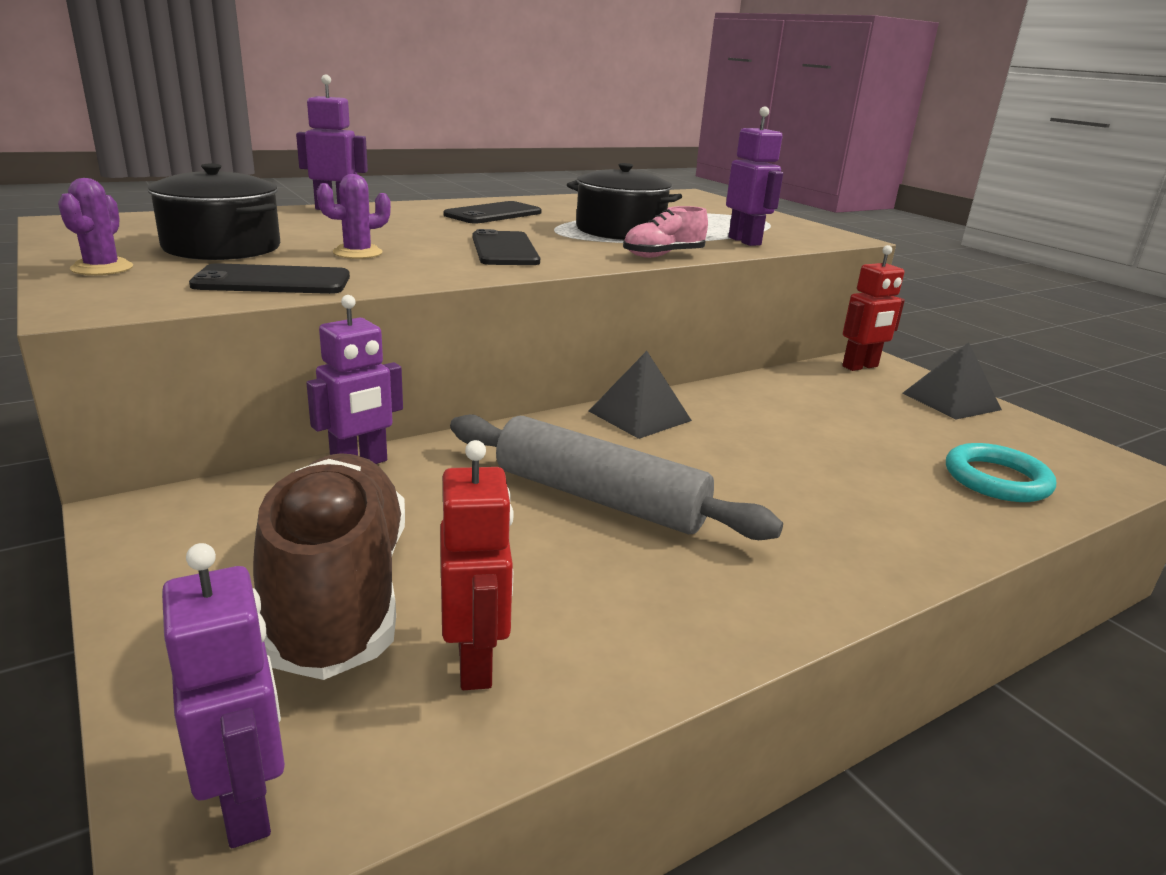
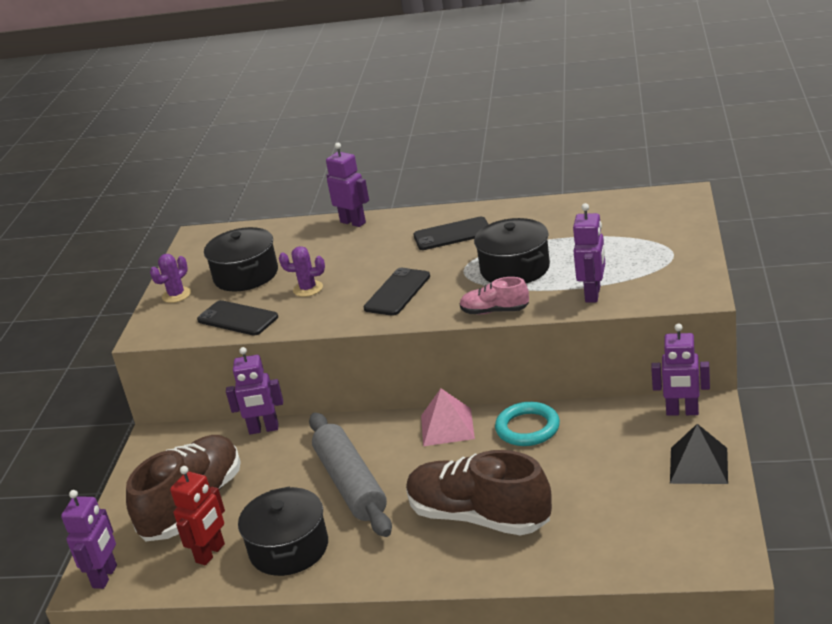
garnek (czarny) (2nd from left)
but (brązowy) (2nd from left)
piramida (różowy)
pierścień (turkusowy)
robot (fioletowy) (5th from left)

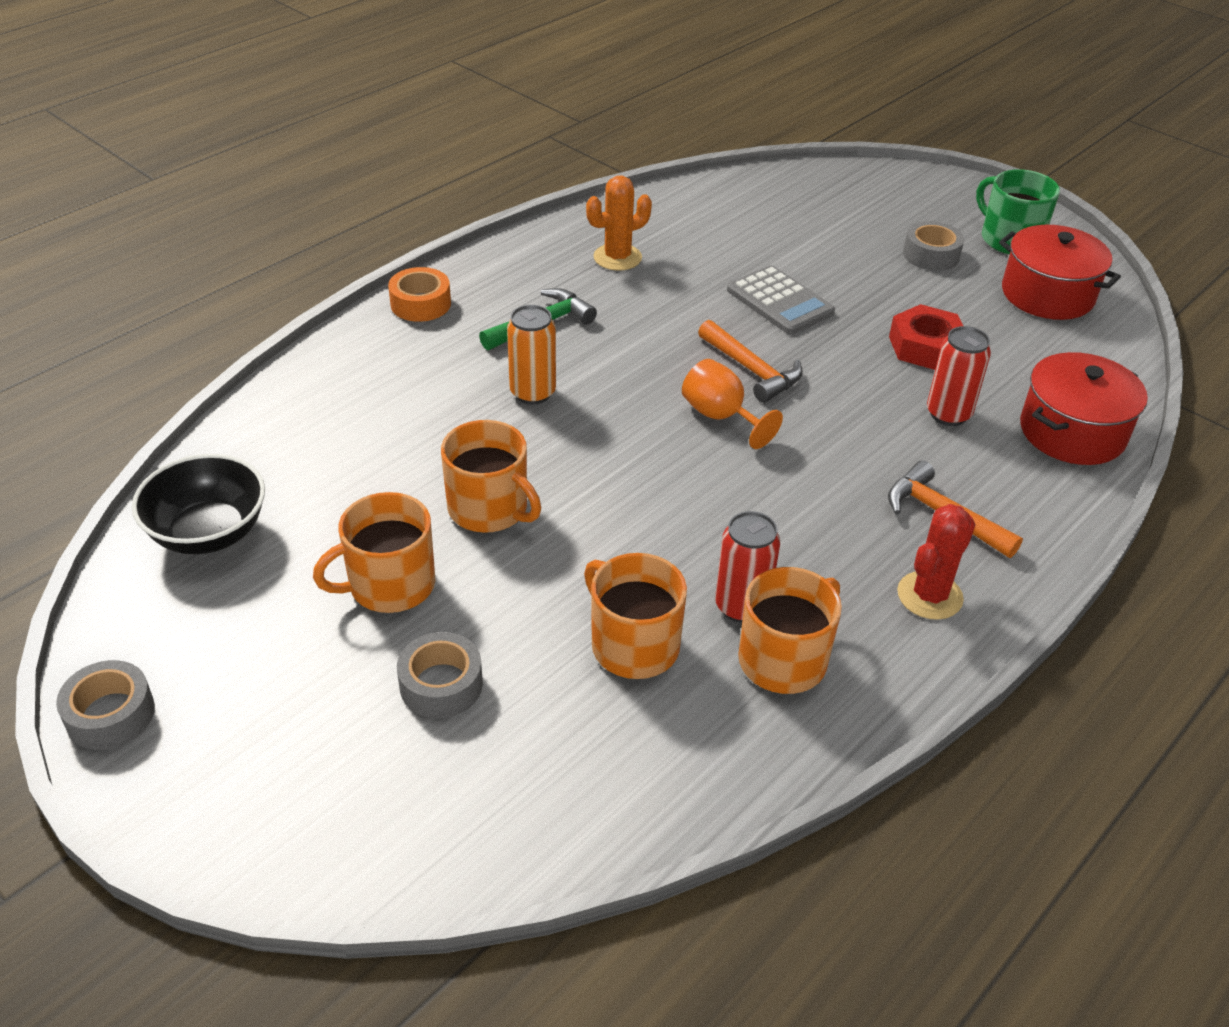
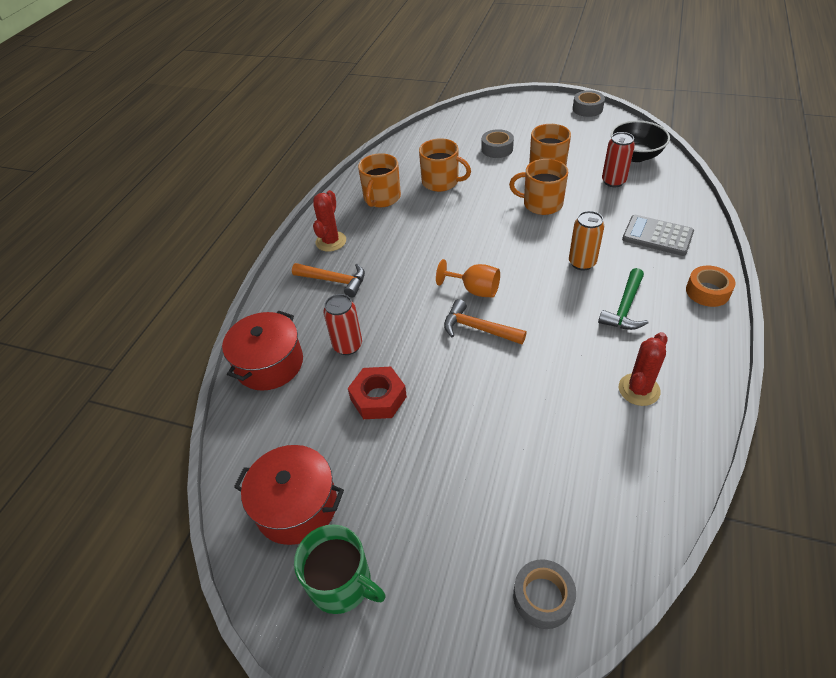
taśma klejąca (szary) (2nd from left)
puszka (czerwony) (2nd from left)
kaktus (czerwony) (2nd from left)
kalkulator (szary)

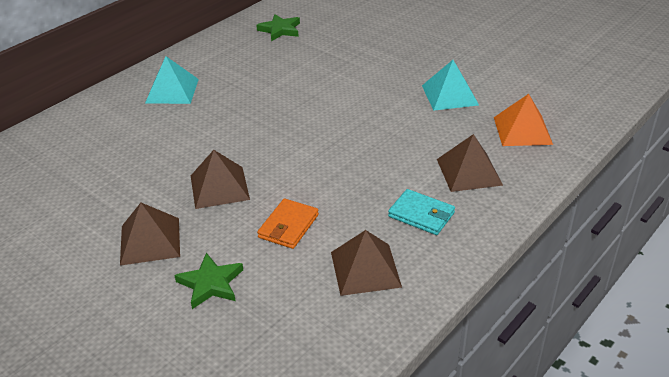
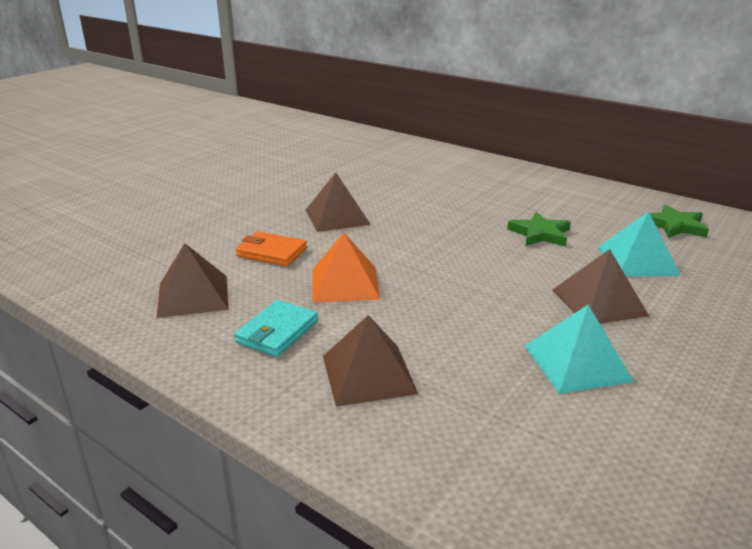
piramida (pomarańczowy)
gwiazda (zielony) (1st from left)
piramida (brązowy) (4th from left)
piramida (turkusowy) (2nd from left)

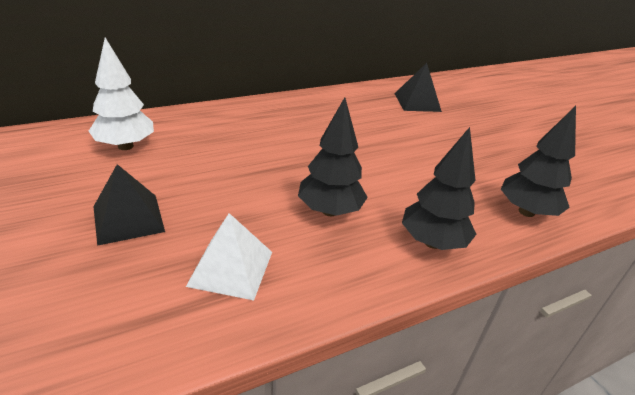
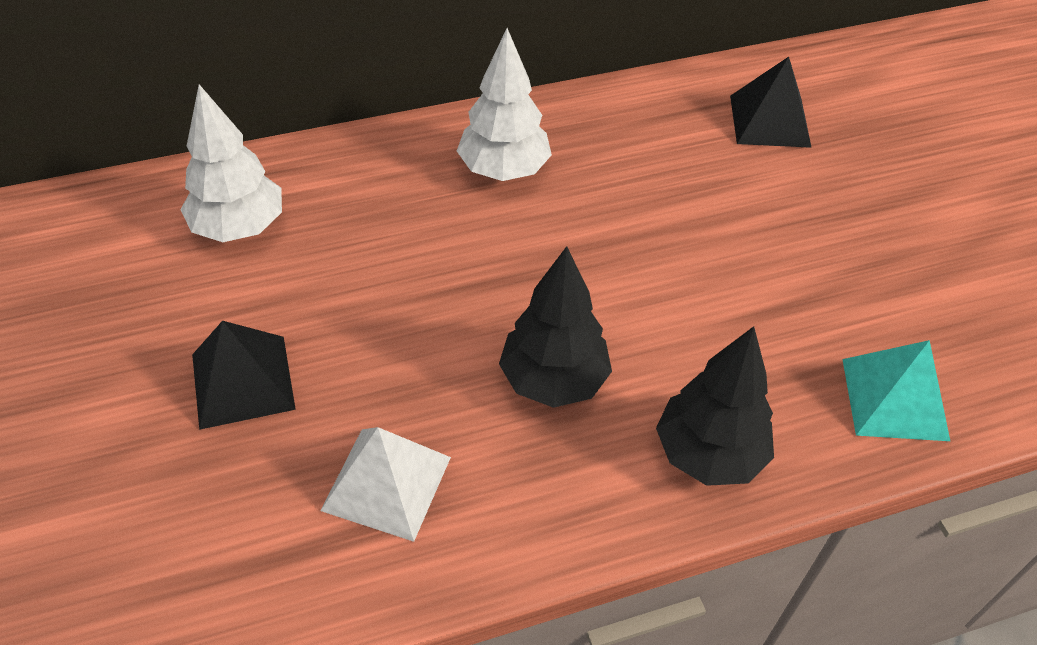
drzewko (biały) (2nd from left)
piramida (turkusowy)

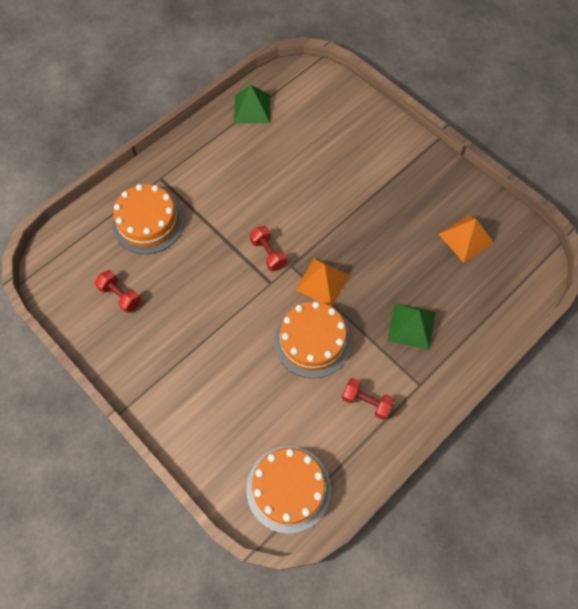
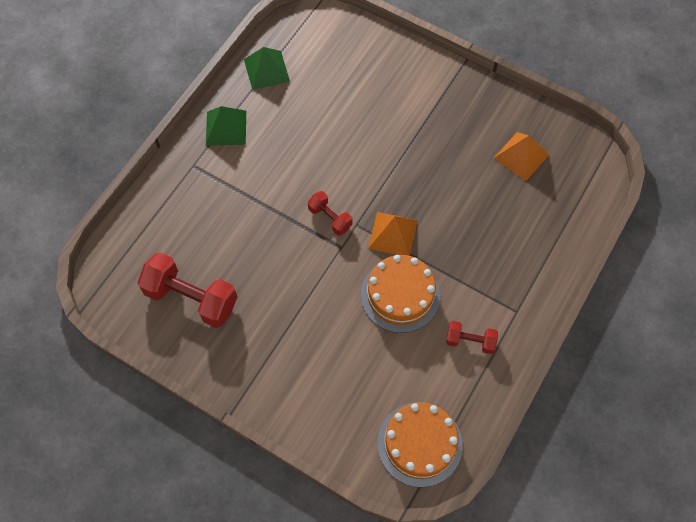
hantel (czerwony) (1st from left)
piramida (zielony) (1st from left)
tort (pomarańczowy) (1st from left in the first image)

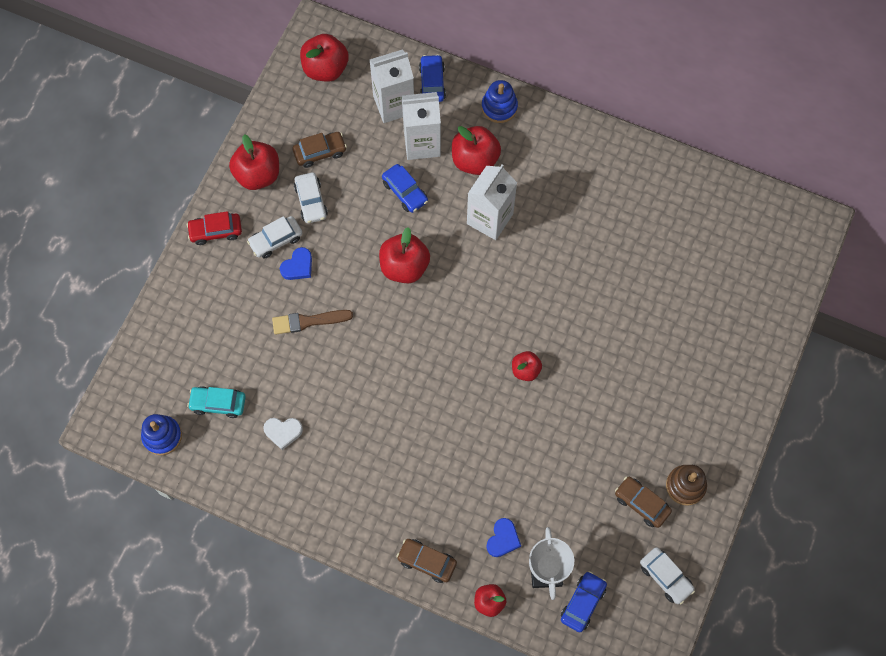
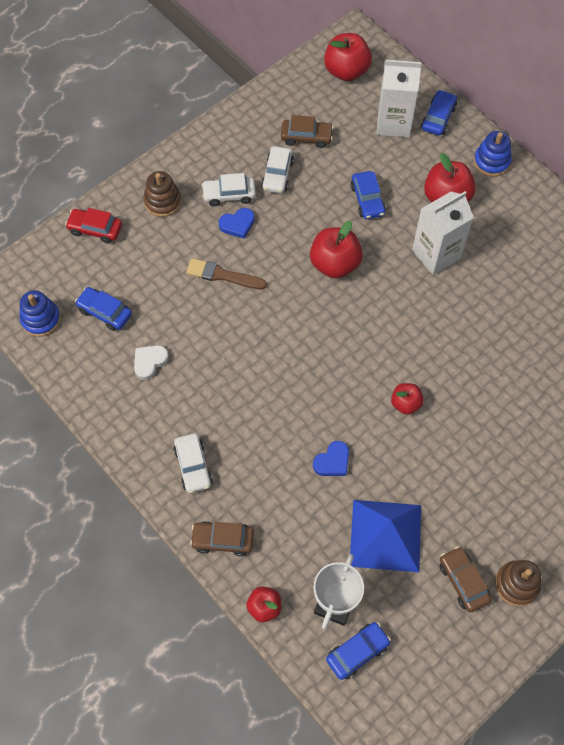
samochód (czerwony)
samochód (niebieski) (1st from left)
serce (biały)
zabawka nakładanka (brązowy) (1st from left)
samochód (biały) (1st from left)
samochód (brązowy) (1st from left)
serce (niebieski) (2nd from left)
piramida (niebieski)
jabłko (czerwony) (1st from left in the first image)
karton mleka (biały) (2nd from left in the first image)

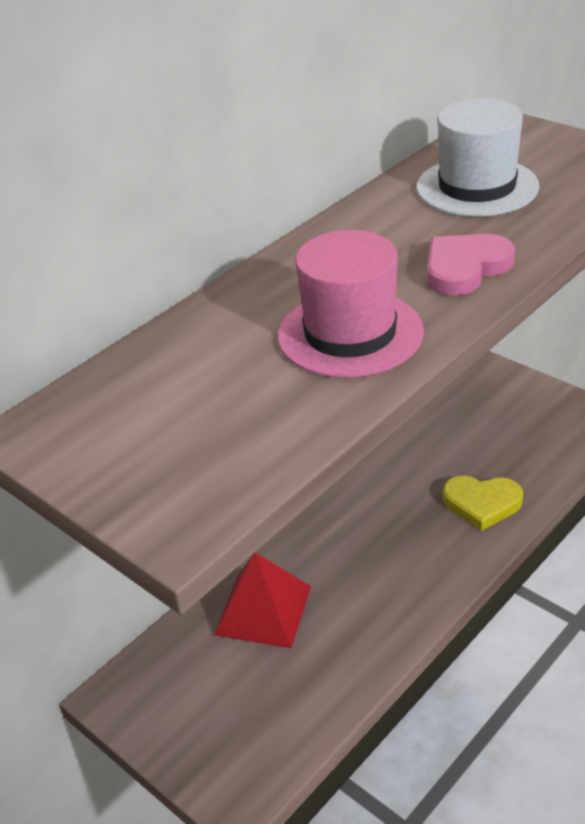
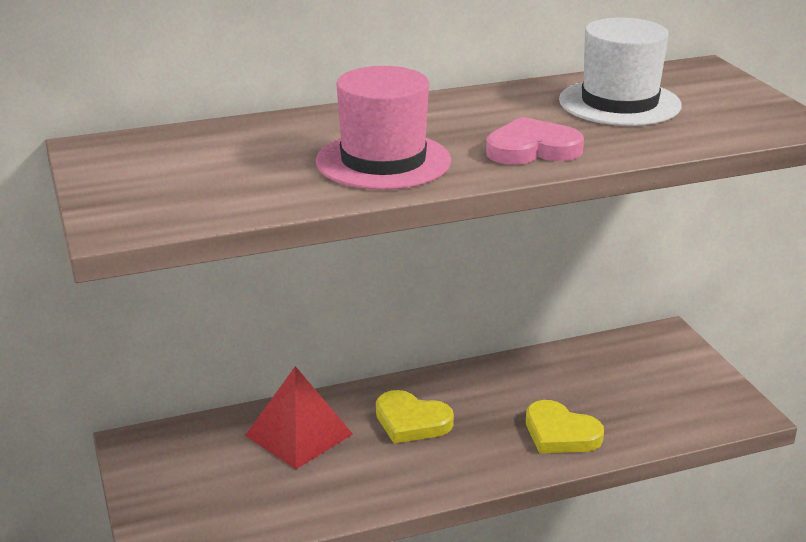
serce (żółty) (1st from left)

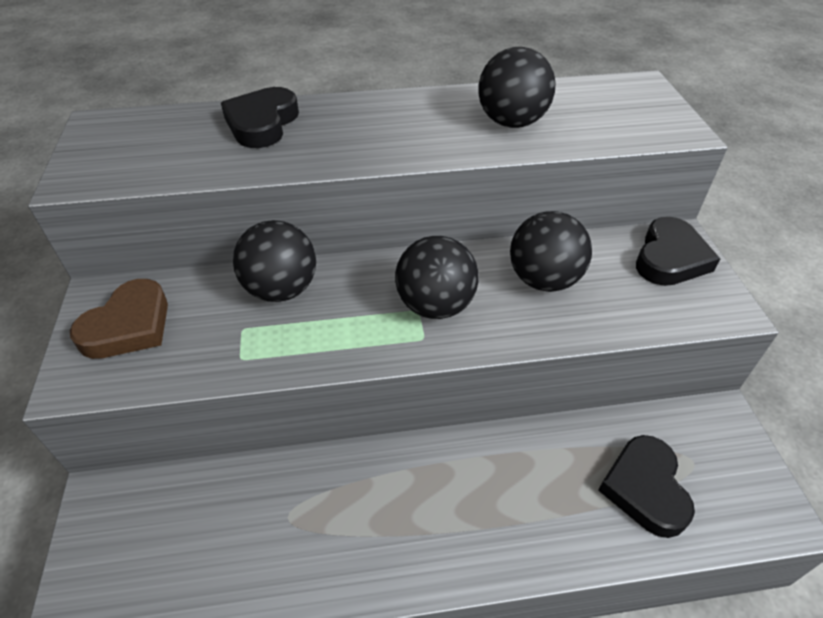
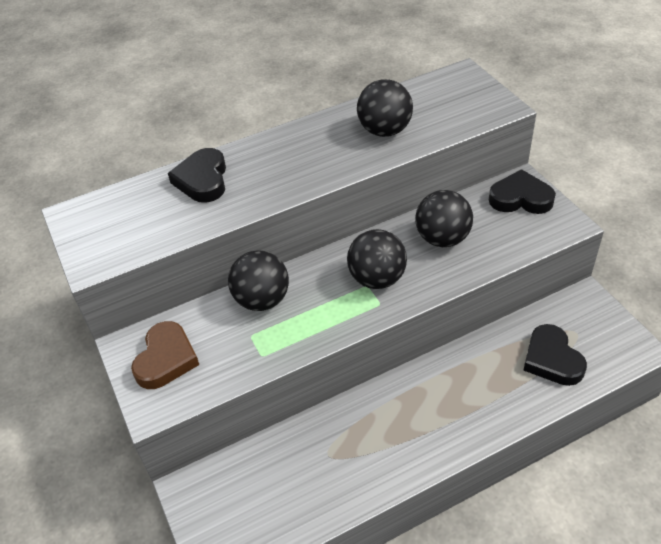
serce (czarny) (2nd from left)

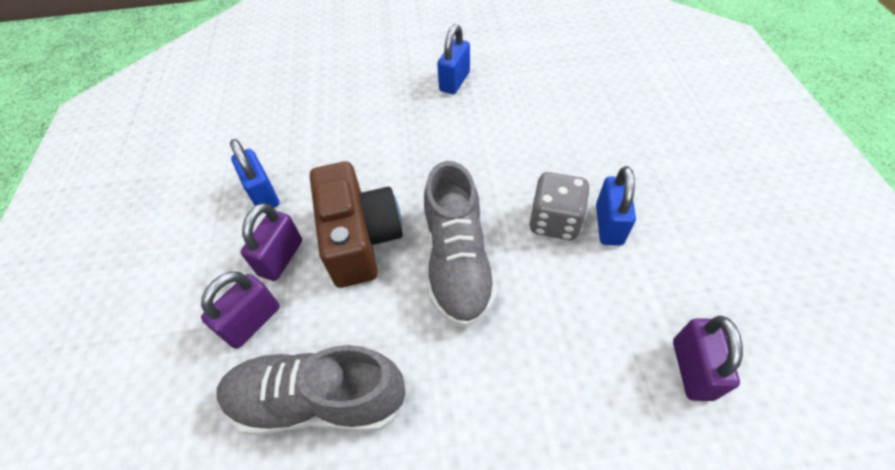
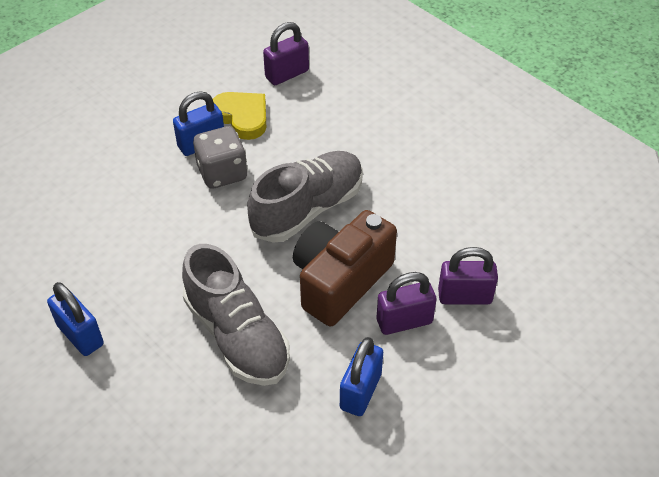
kłódka (niebieski) (1st from left)
but (szary) (1st from left)
serce (żółty)

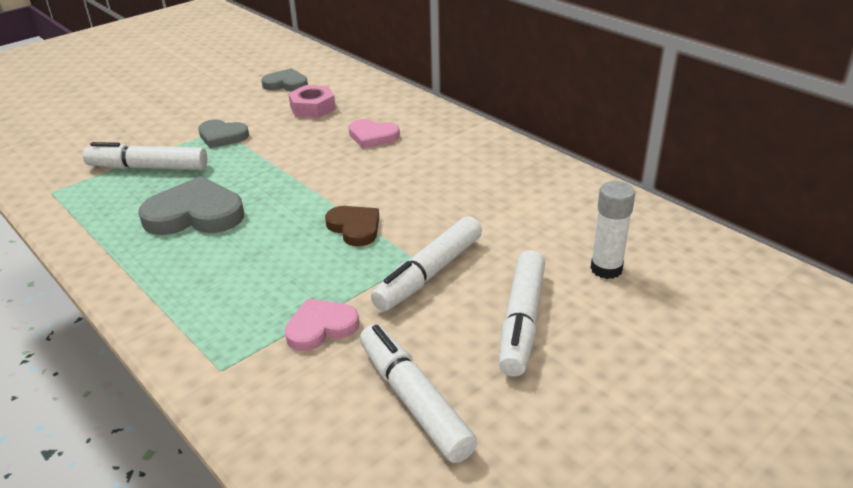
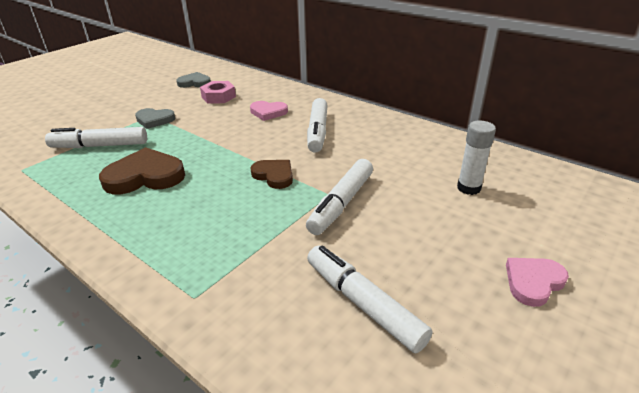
serce (brązowy) (1st from left)
flamaster (biały) (2nd from left)
serce (różowy) (2nd from left)

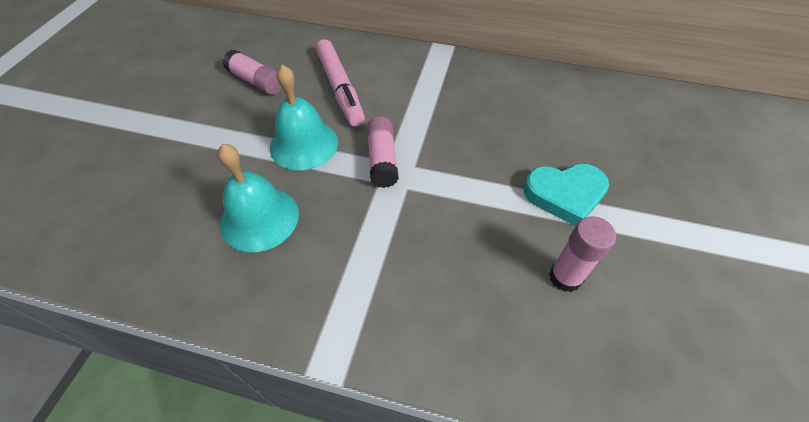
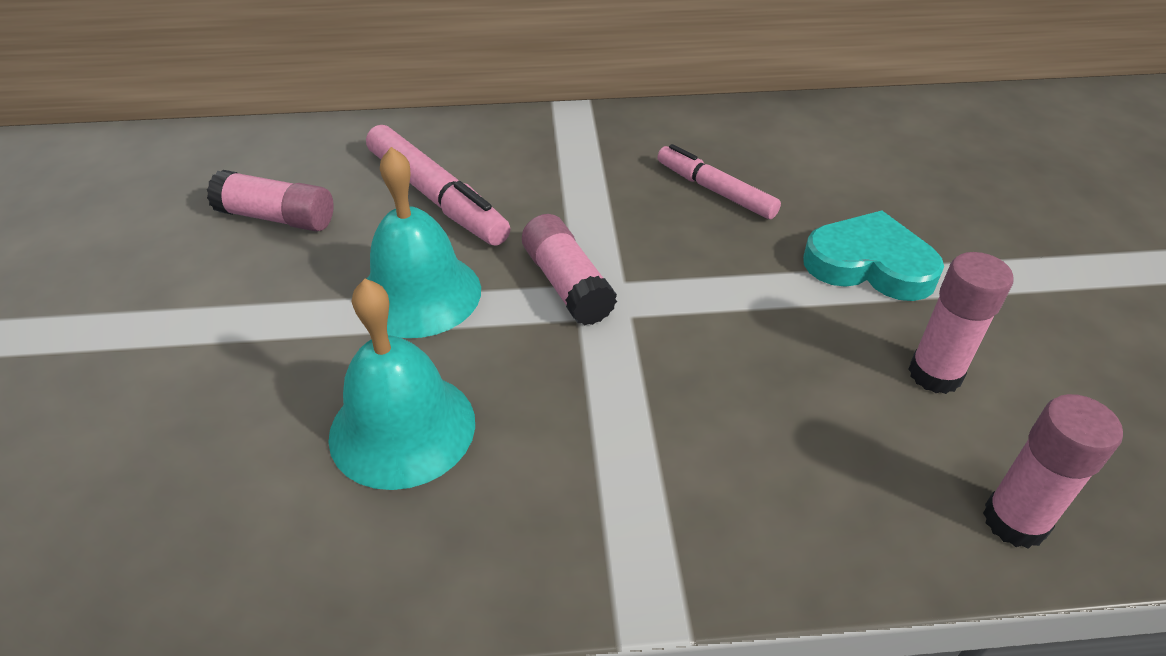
flamaster (różowy) (2nd from left)
serce (turkusowy)
klej w sztyfcie (różowy) (4th from left)

